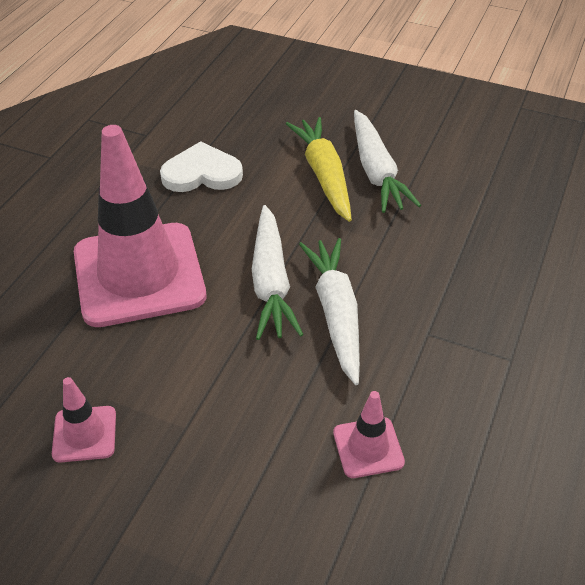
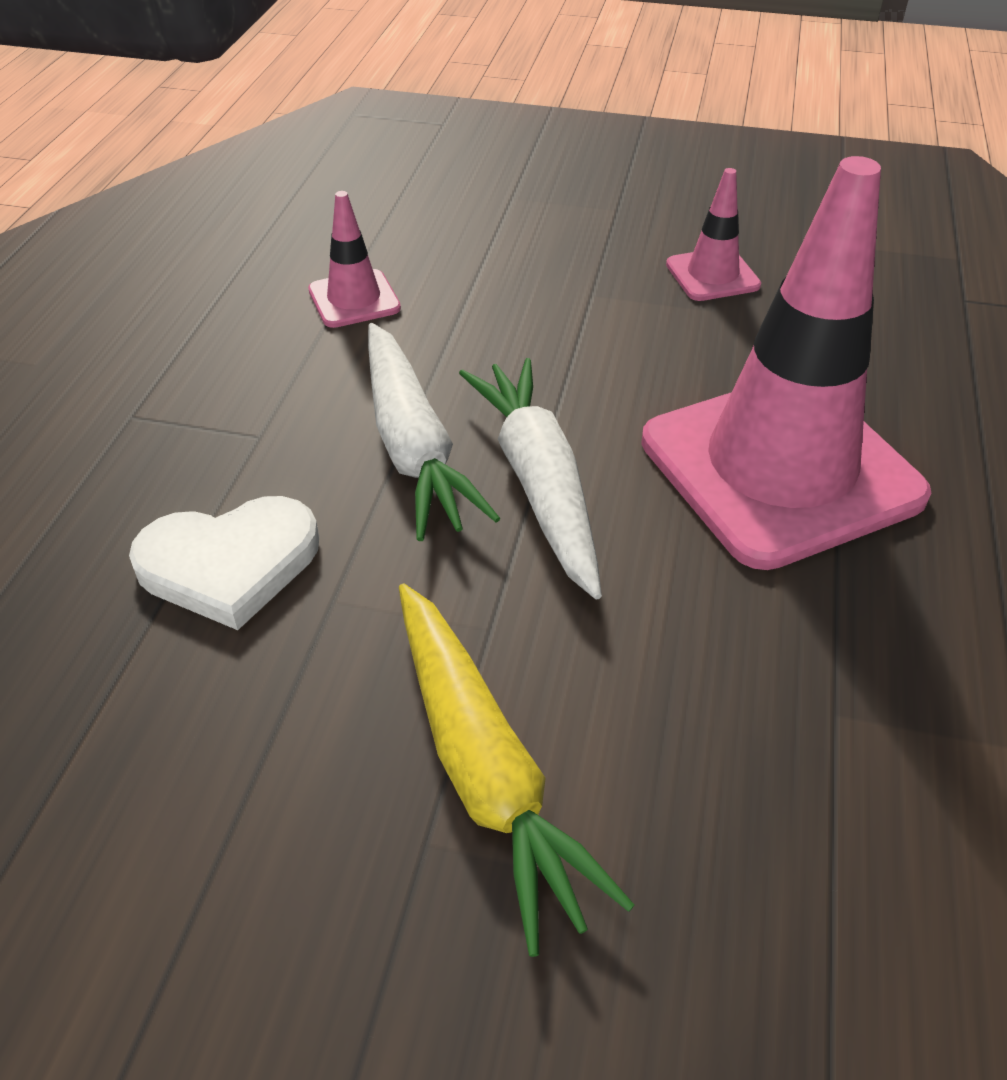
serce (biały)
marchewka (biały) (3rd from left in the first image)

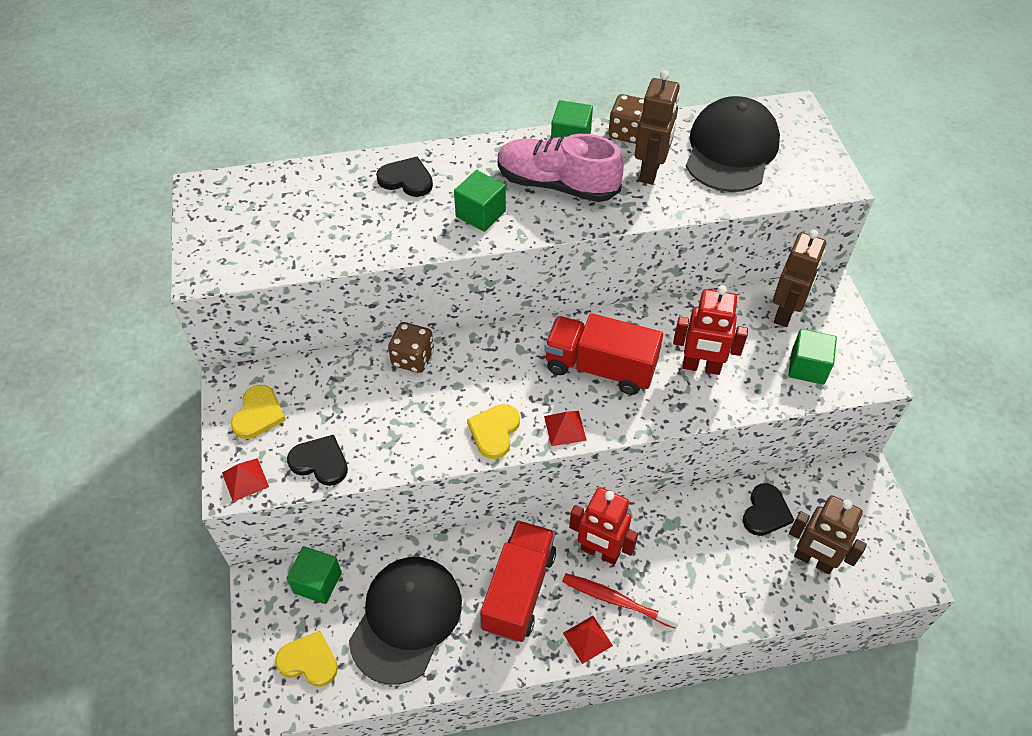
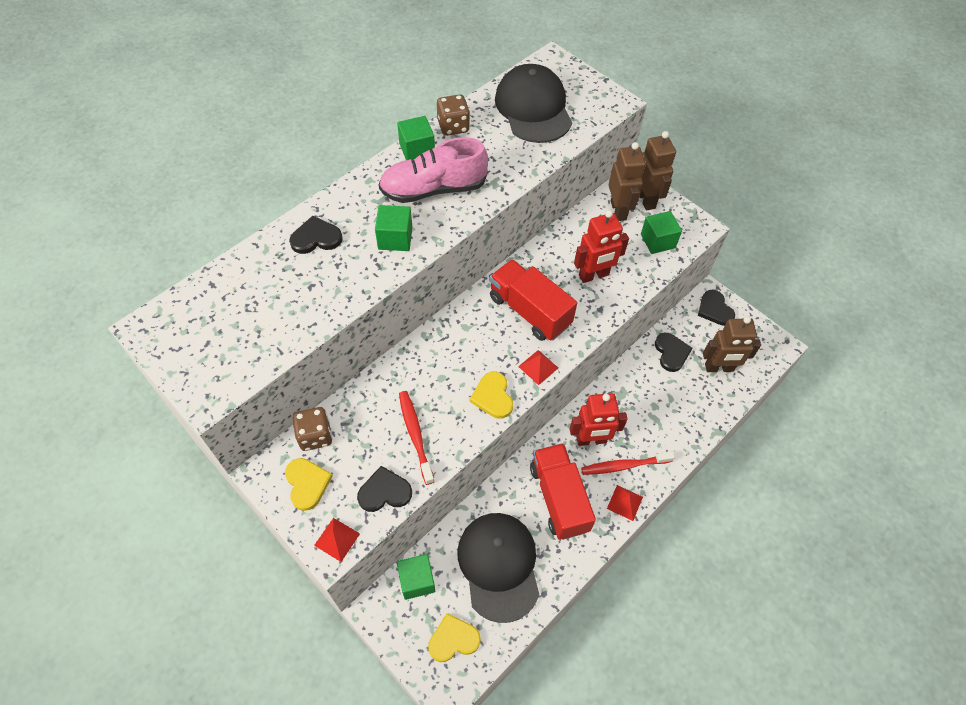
kostka do gry (brązowy) (1st from left)
szczoteczka do zębów (czerwony) (1st from left)
ciężarówka (czerwony) (1st from left)
robot (brązowy) (2nd from left)
serce (czarny) (4th from left)

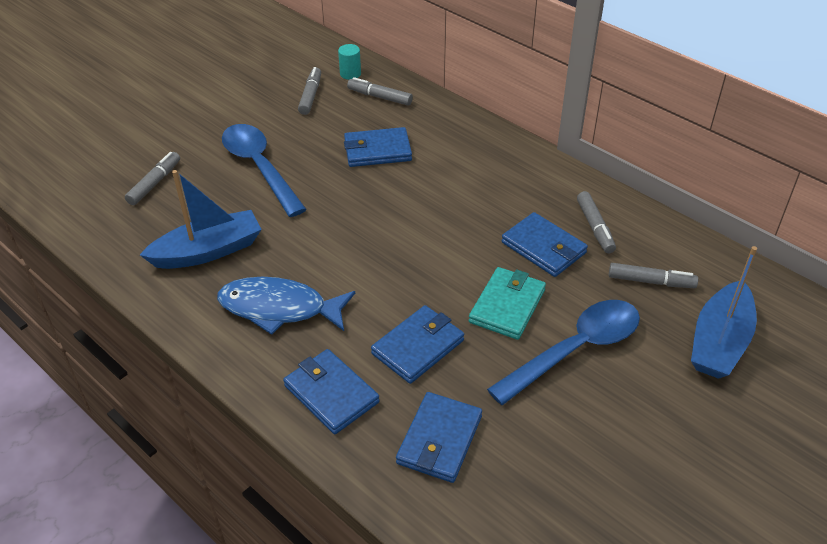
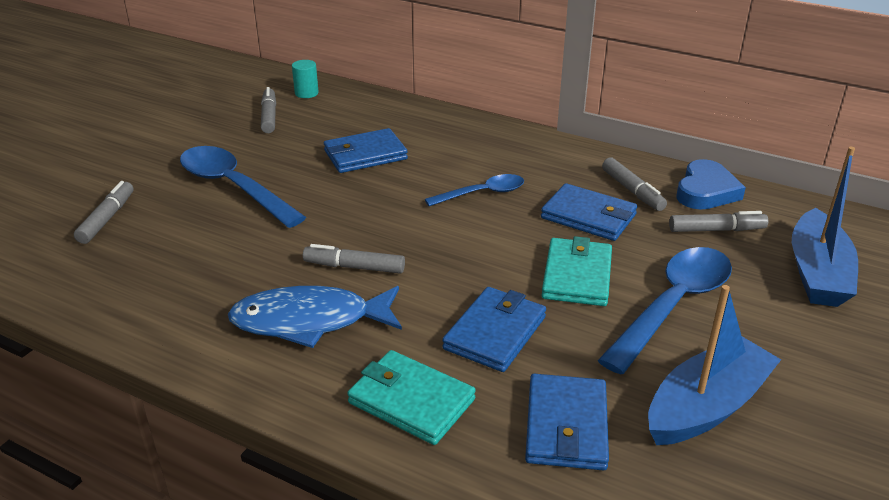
flamaster (szary) (3rd from left)
portfel (turkusowy) (1st from left)
łyżka (niebieski) (2nd from left)
łódka (niebieski) (1st from left)
serce (niebieski)

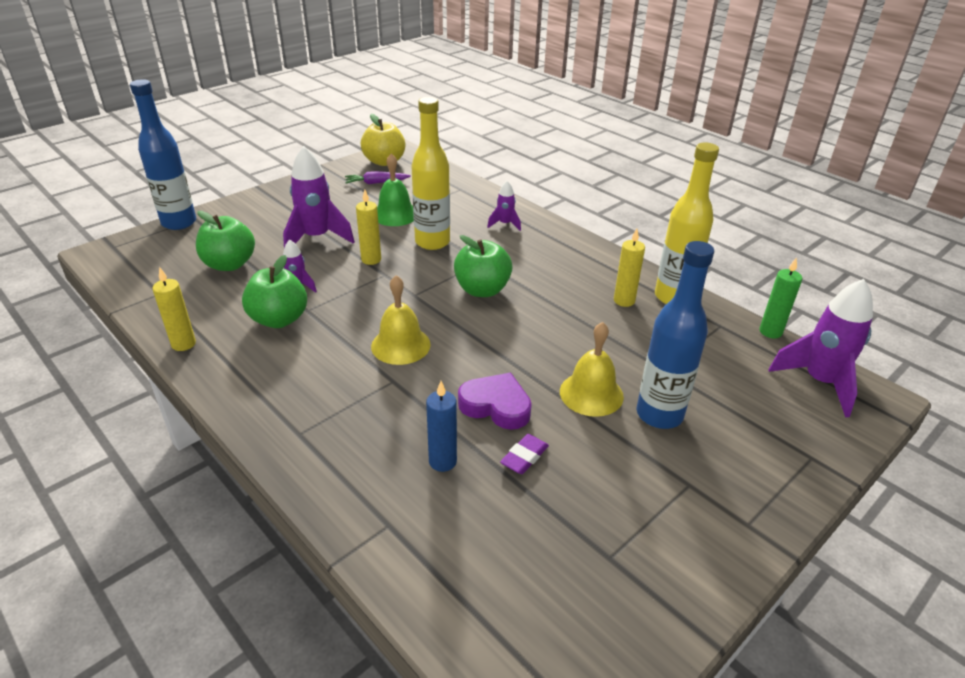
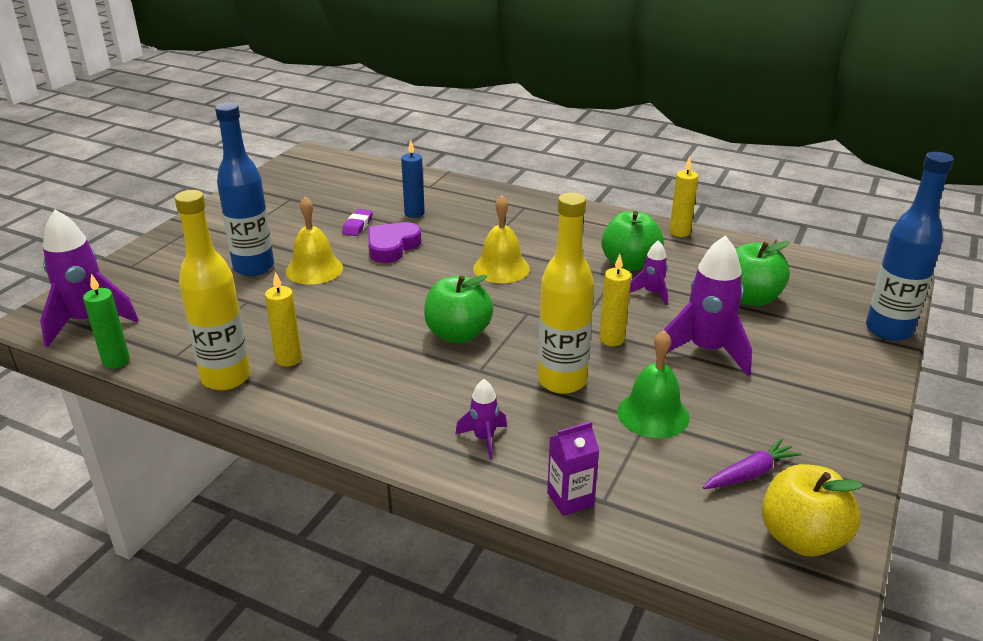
serce (fioletowy)
karton mleka (fioletowy)

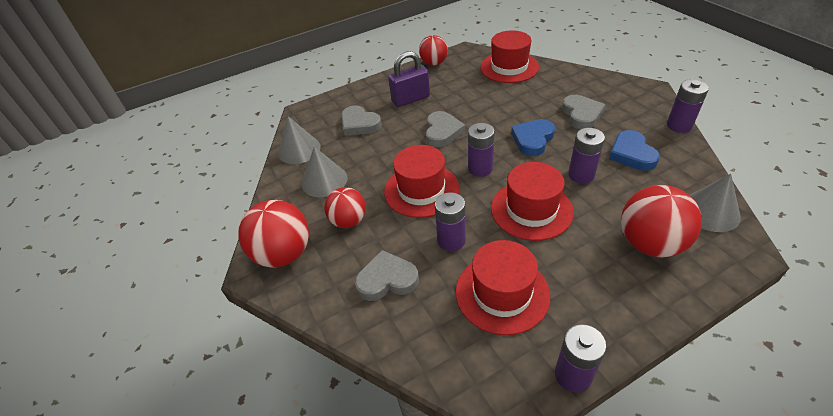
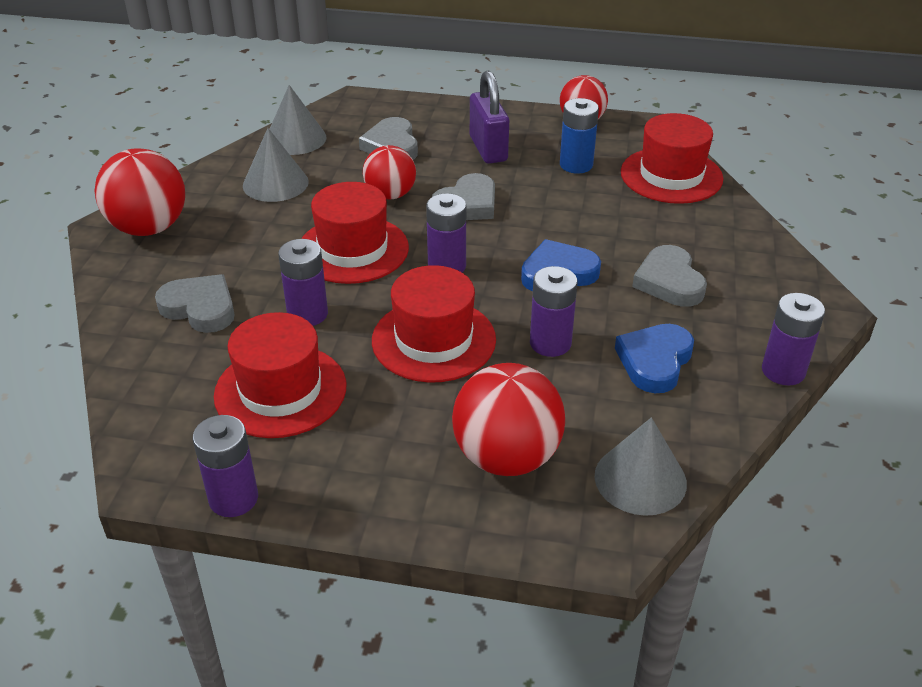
piłka (czerwony) (2nd from left)
kłódka (fioletowy)
bateria (niebieski)
serce (szary) (4th from left)

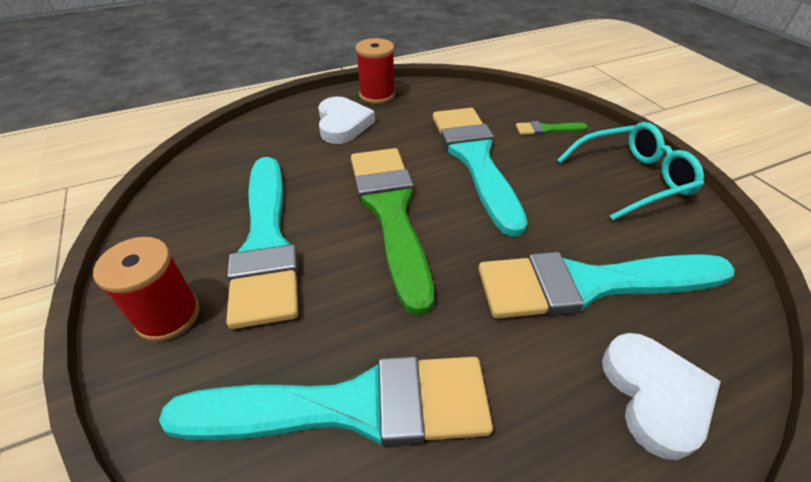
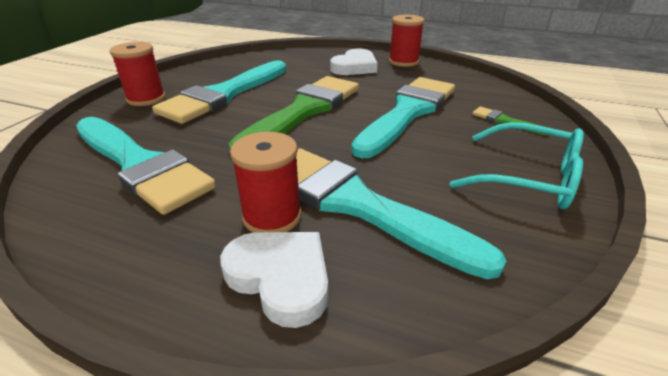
serce (biały) (1st from left)
szpulka (czerwony) (2nd from left)

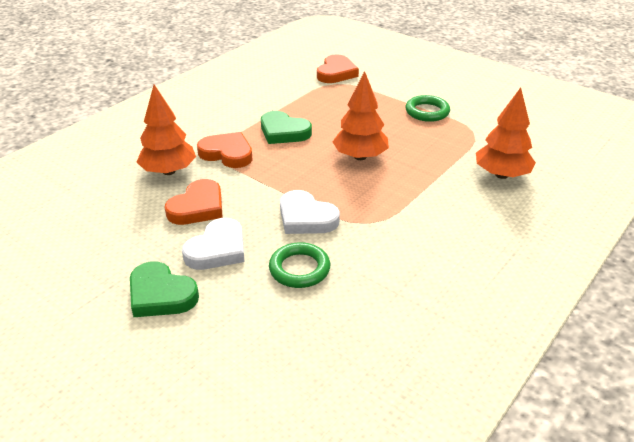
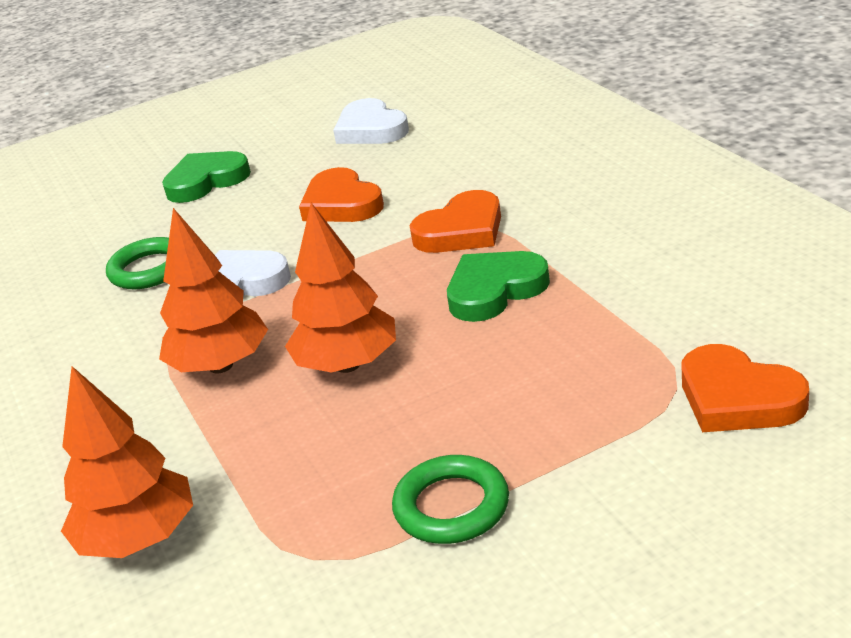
drzewko (pomarańczowy) (2nd from left)
serce (biały) (2nd from left)

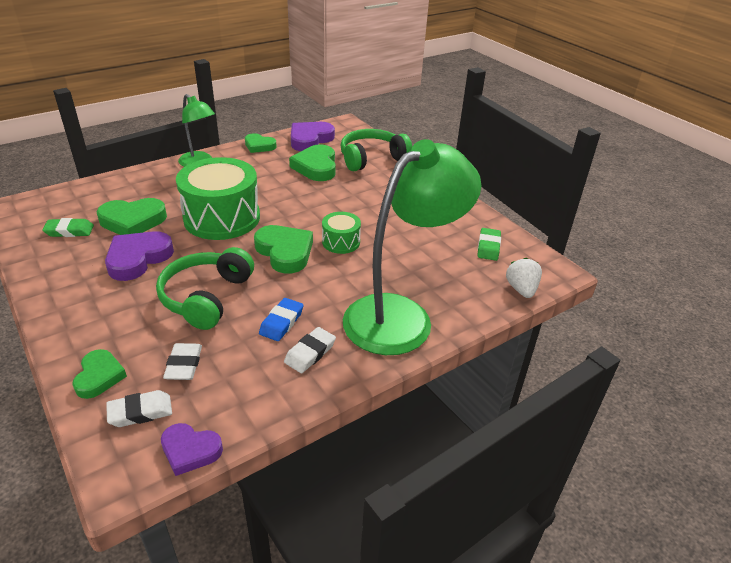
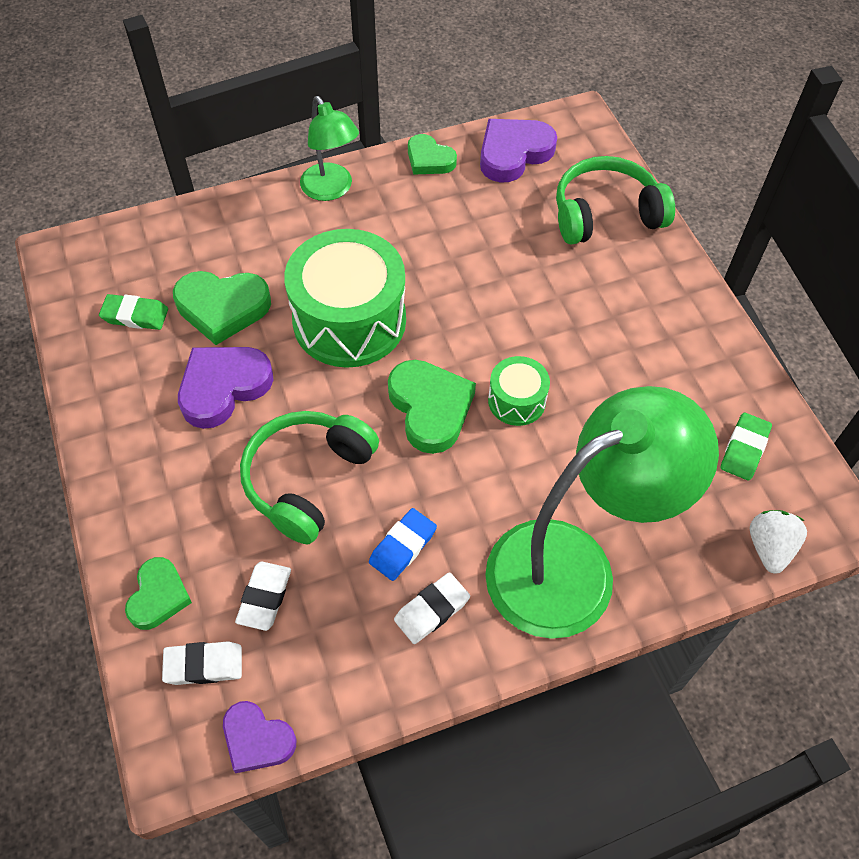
serce (zielony) (5th from left in the first image)

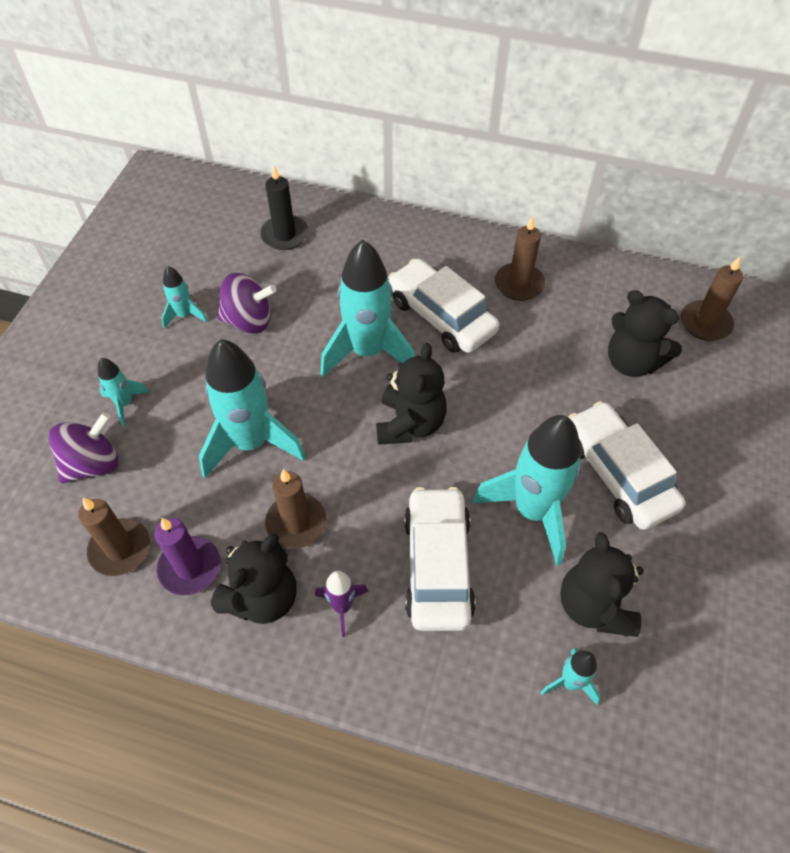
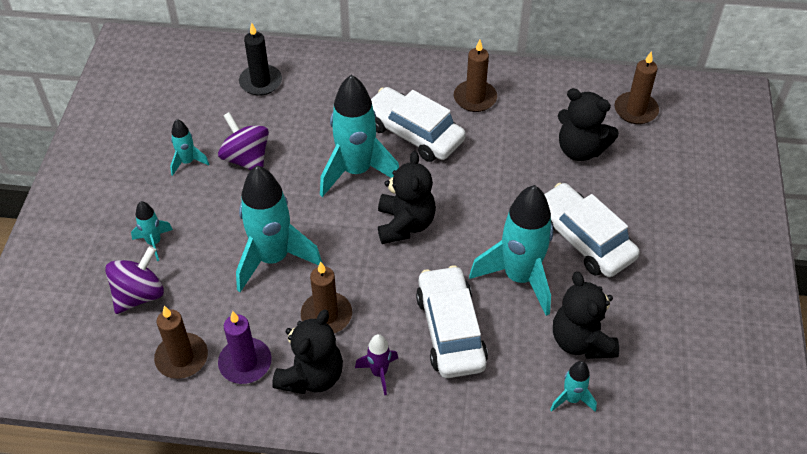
bączek (fioletowy) (2nd from left)

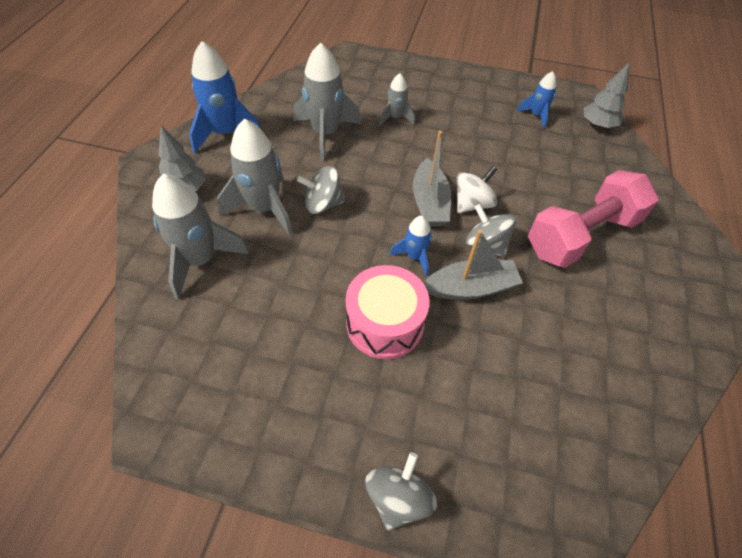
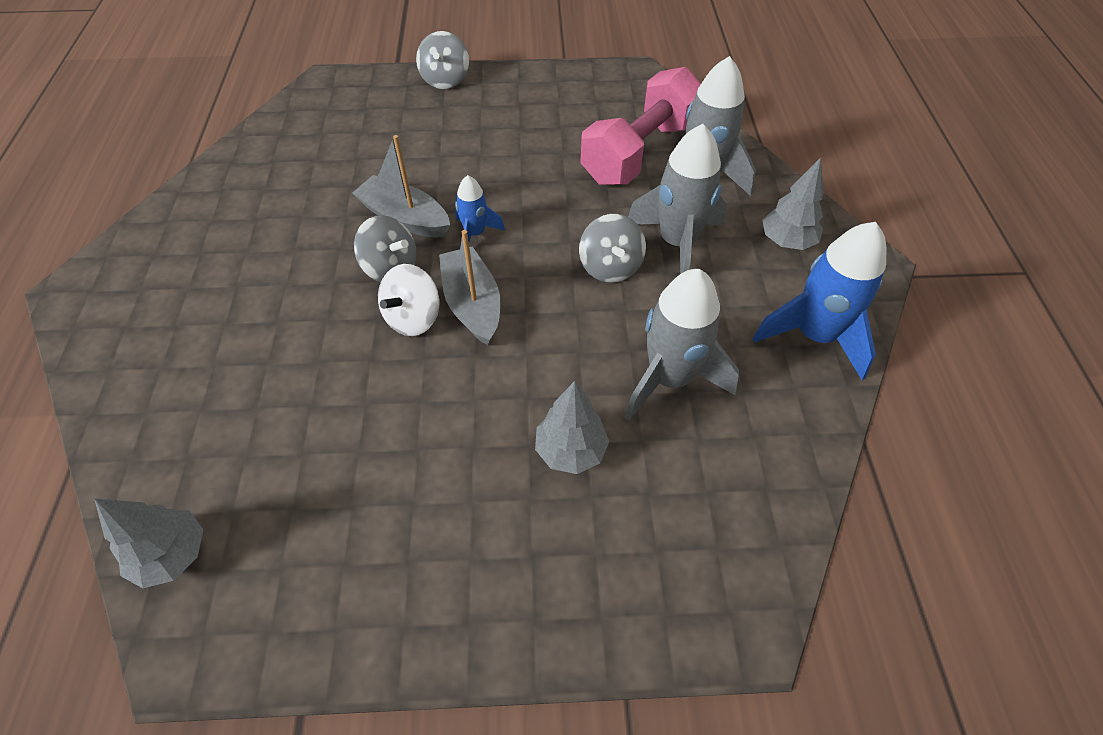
łódka (szary) (1st from left)
drzewko (szary) (2nd from left)
bączek (szary) (3rd from left)
hantel (różowy)
bęben (różowy)
rakieta (niebieski) (3rd from left in the first image)

